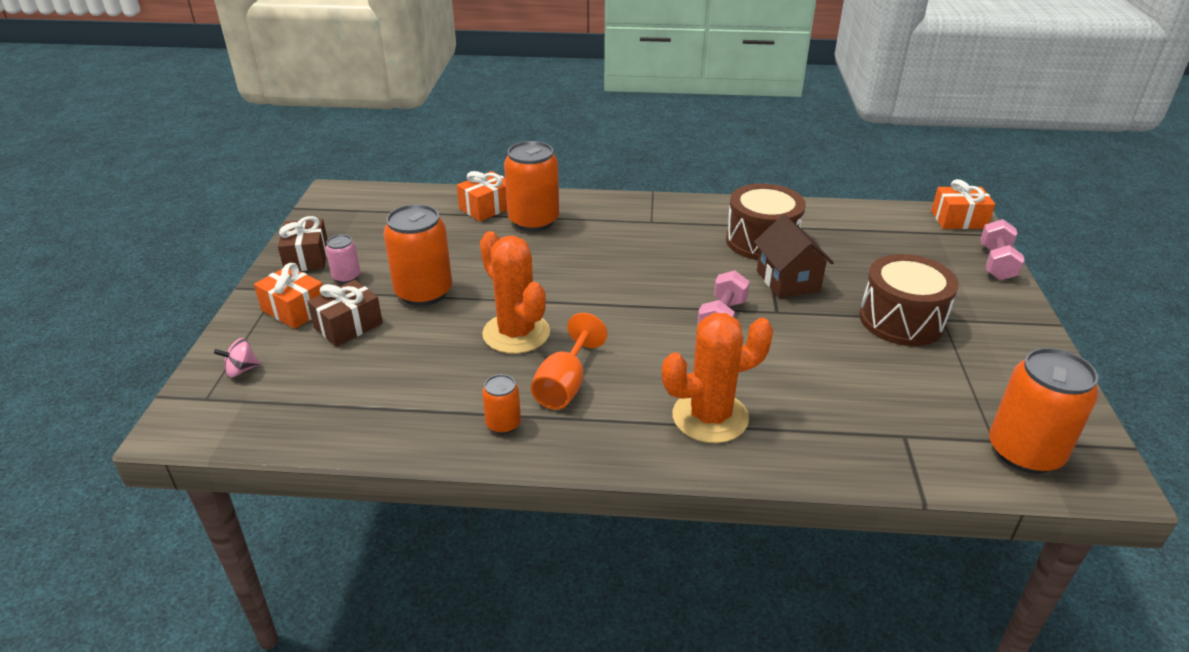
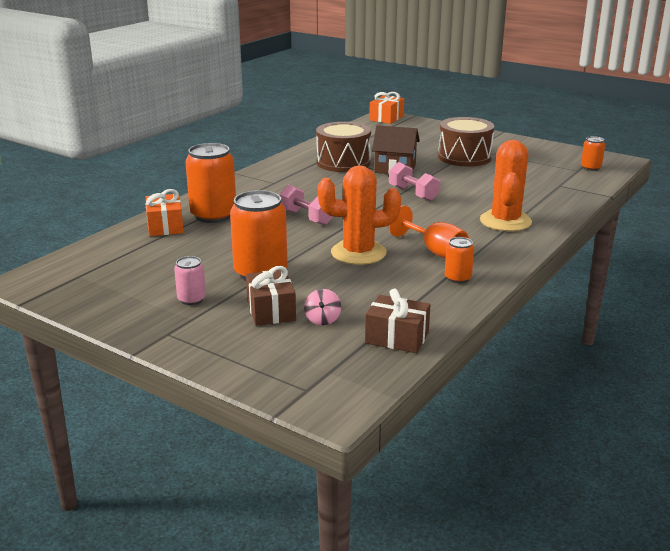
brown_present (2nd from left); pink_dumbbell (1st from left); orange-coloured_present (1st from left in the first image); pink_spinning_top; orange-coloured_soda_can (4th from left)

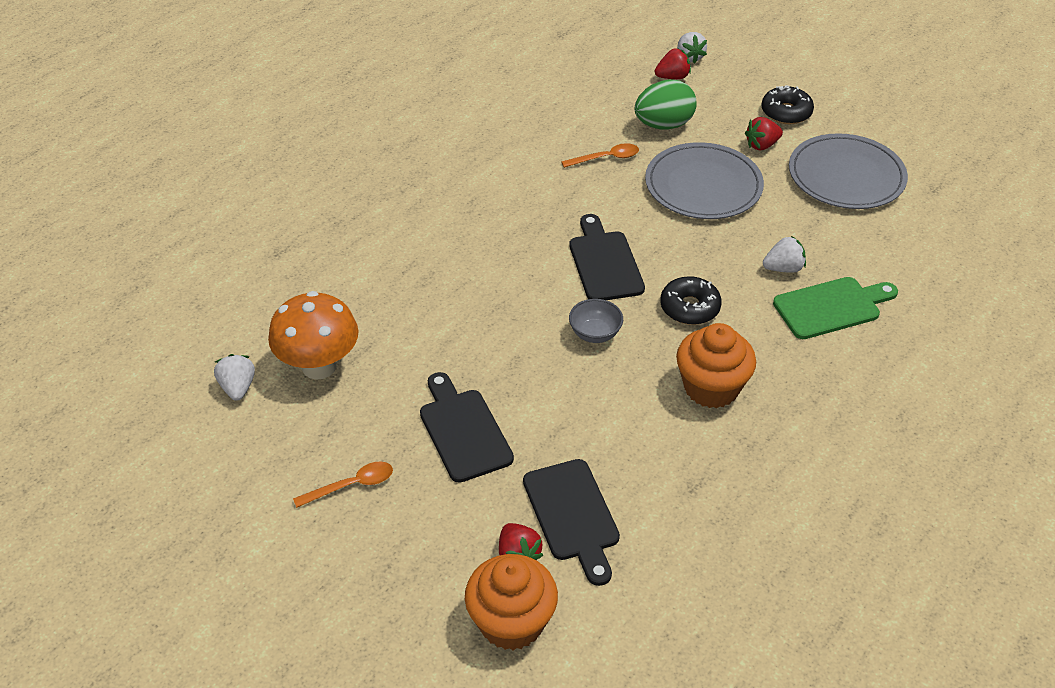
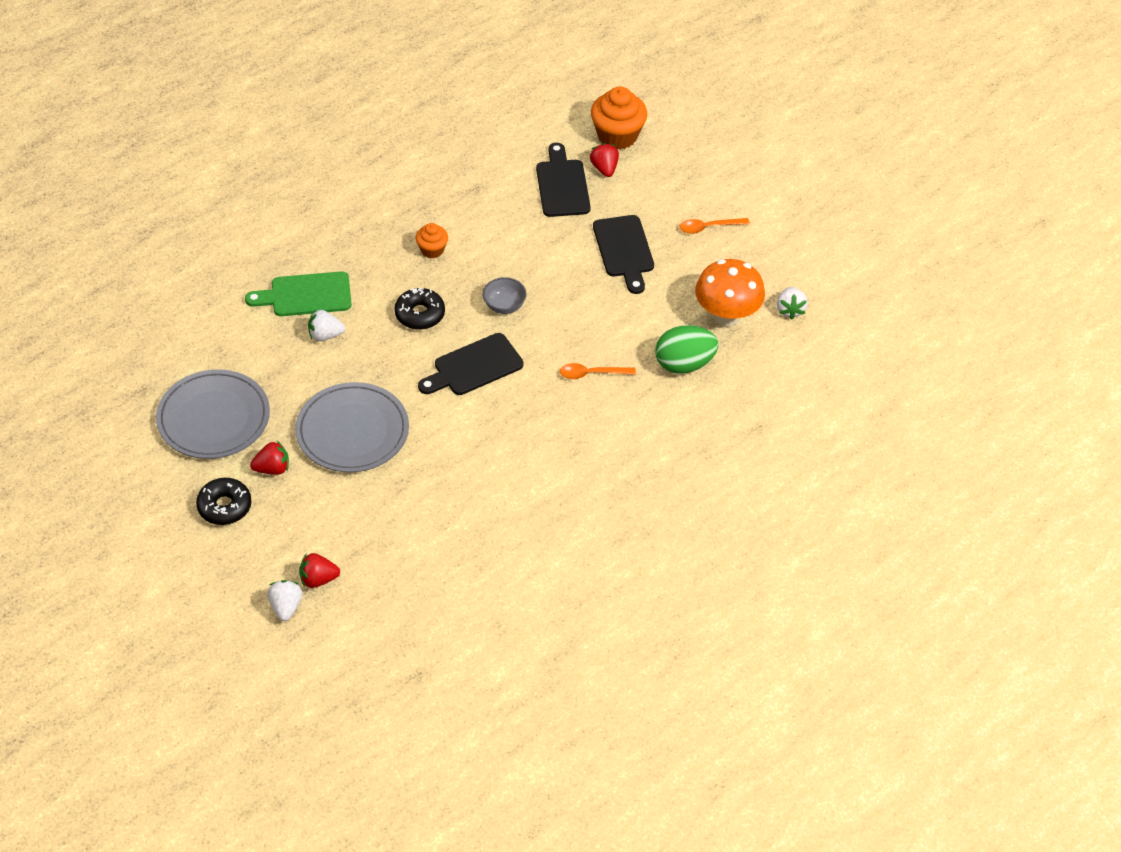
leaf-green_egg_shape; orange-coloured_tablespoon (1st from left); jet-black_cutting_board (1st from left); orange-coloured_muffin (1st from left)

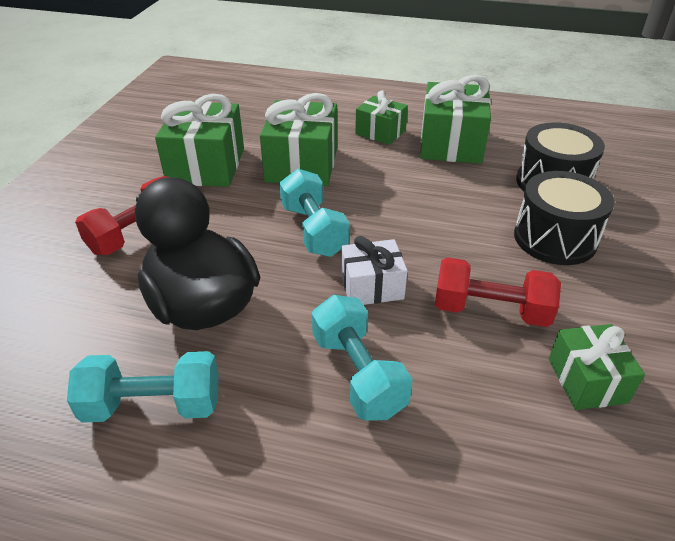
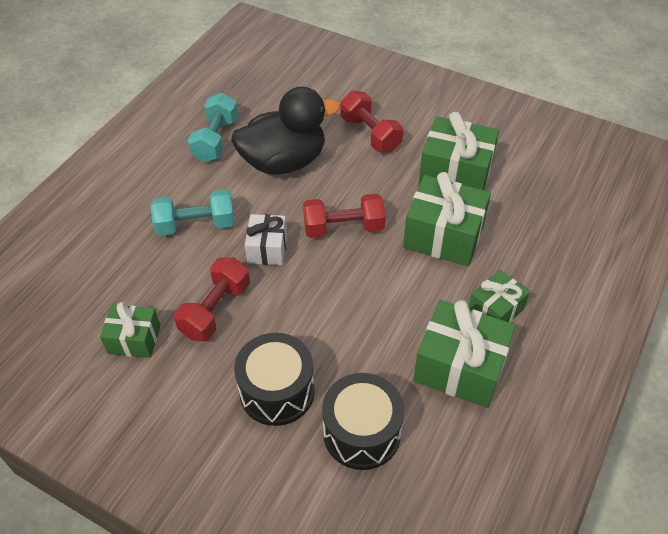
scarlet_dumbbell (2nd from left)

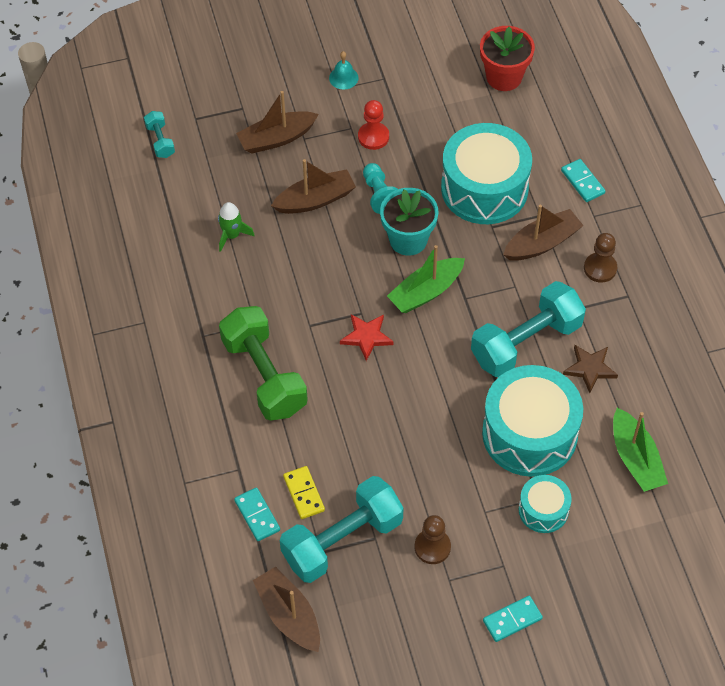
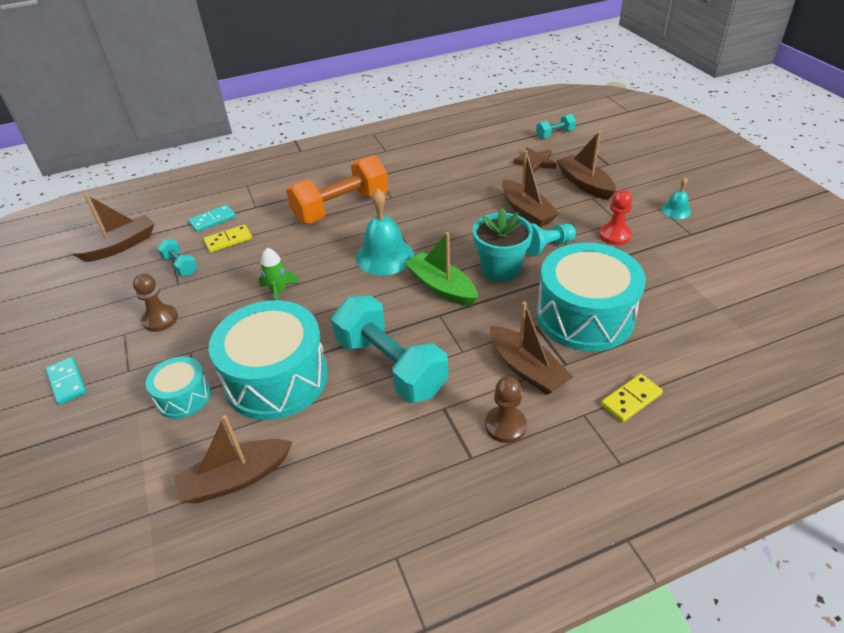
scarlet_potted_plant; bright_yellow_domino_piece (2nd from left); leaf-green_rocket; orange-coloured_dumbbell; aqua_bell (1st from left); brown_star; brown_toy_boat (2nd from left); aqua_dumbbell (1st from left)

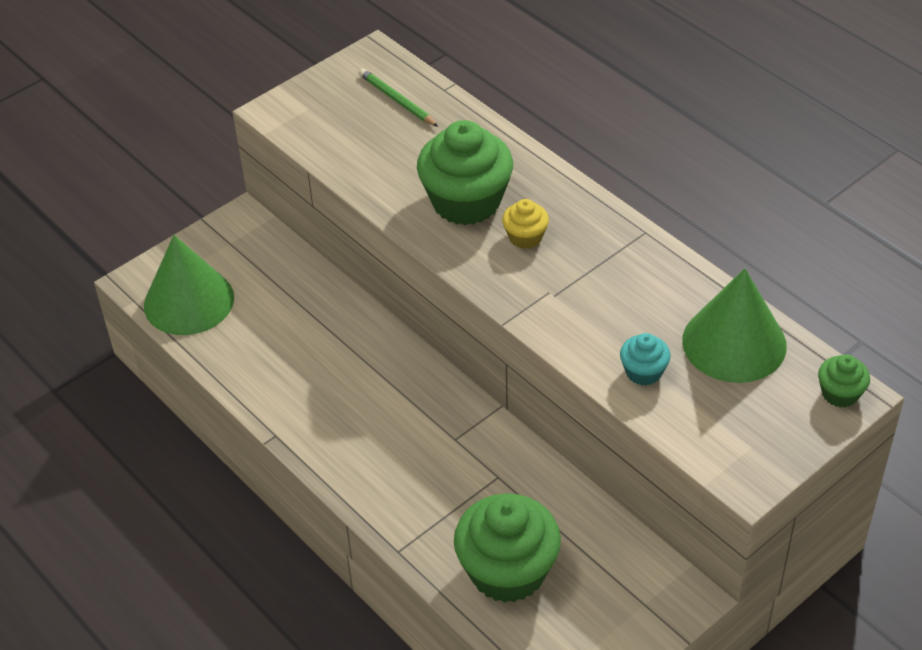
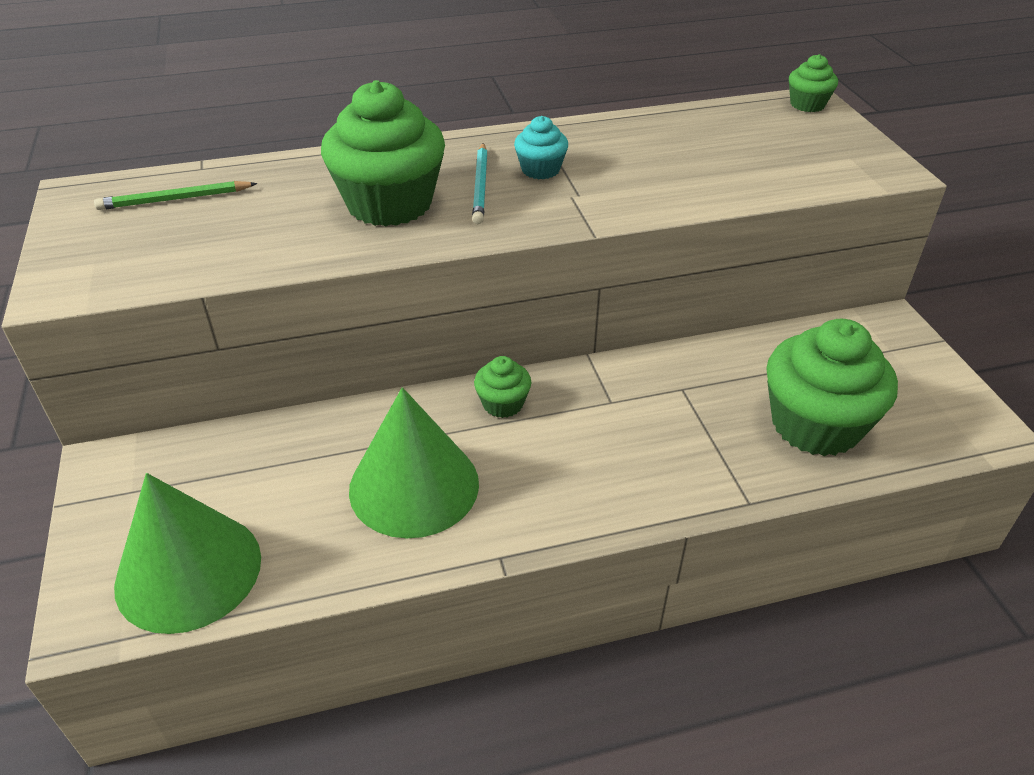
aqua_wooden_pencil; leaf-green_solid_cone (2nd from left); aqua_muffin; leaf-green_muffin (2nd from left)

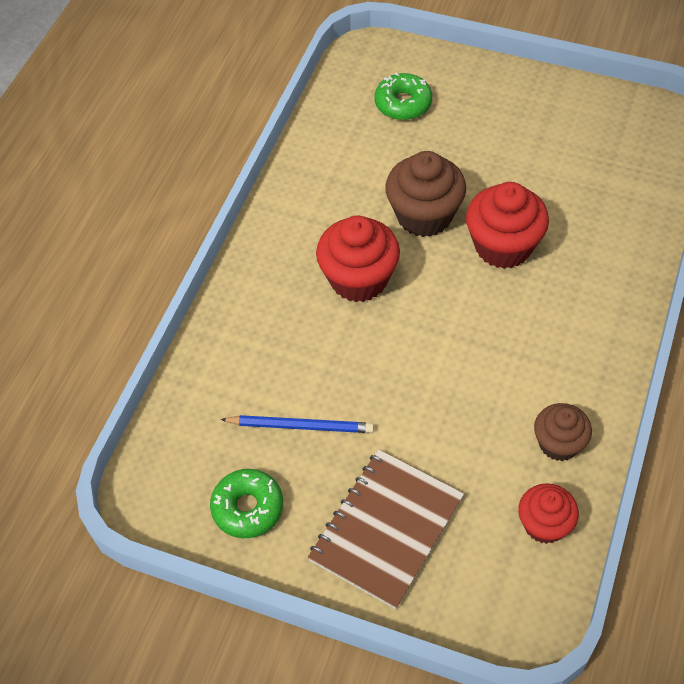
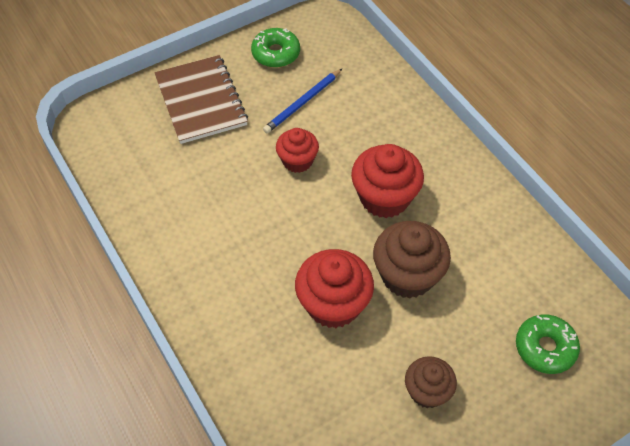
brown_muffin (2nd from left); scarlet_muffin (1st from left)

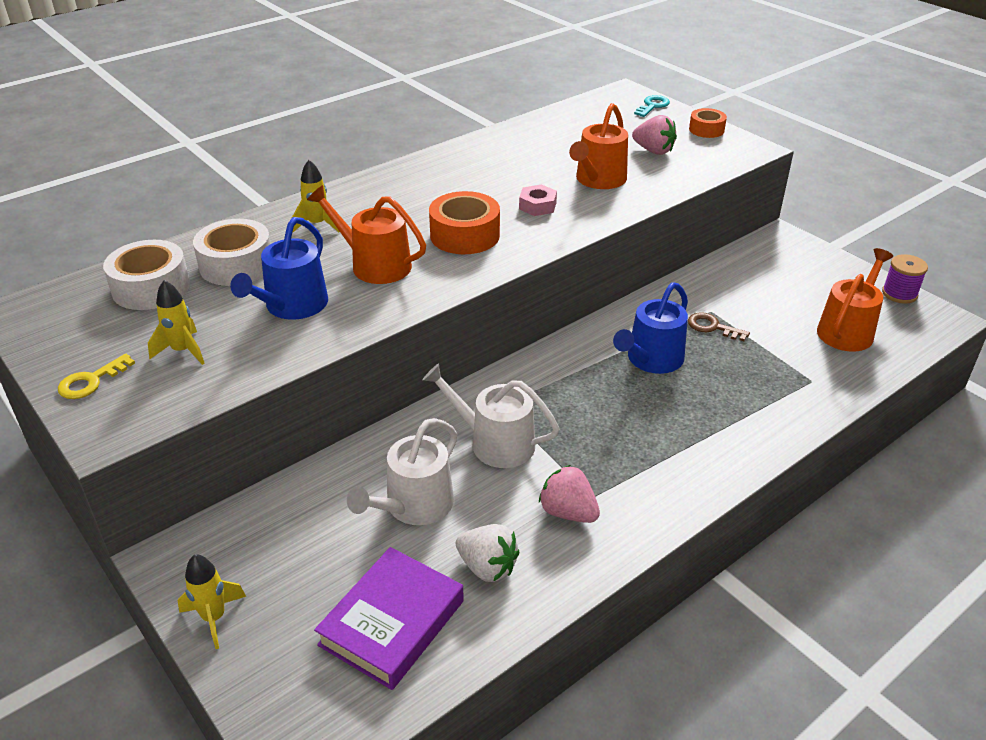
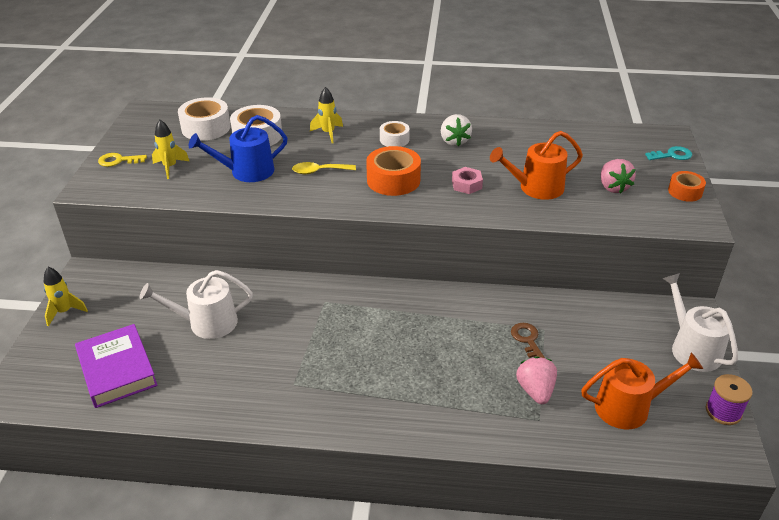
bright_yellow_tablespoon; blue_watering_pot (2nd from left in the first image); white_watering_pot (2nd from left); pink_berry (1st from left); white_berry; violet_hardback; white_roll_of_tape (3rd from left)

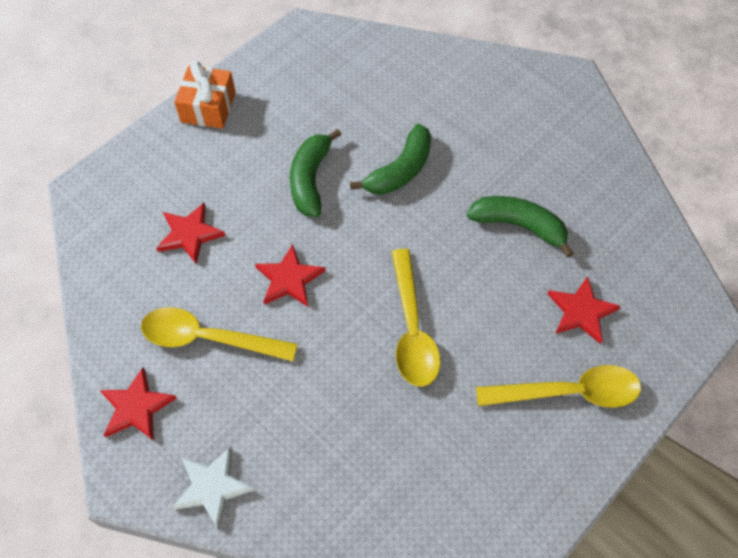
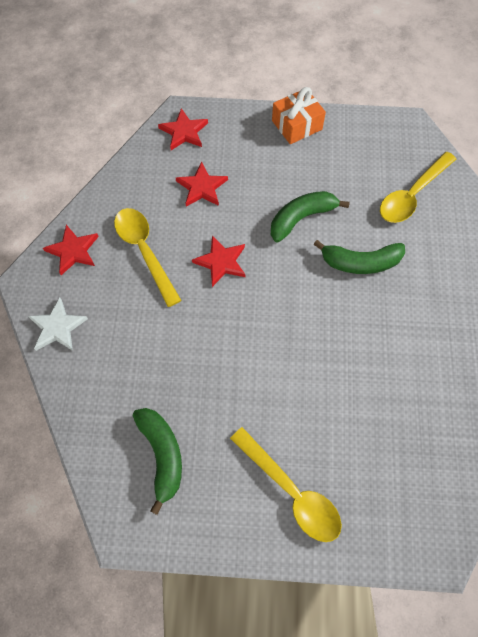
leaf-green_banana_fruit (1st from left); bright_yellow_tablespoon (3rd from left); scarlet_star (2nd from left)

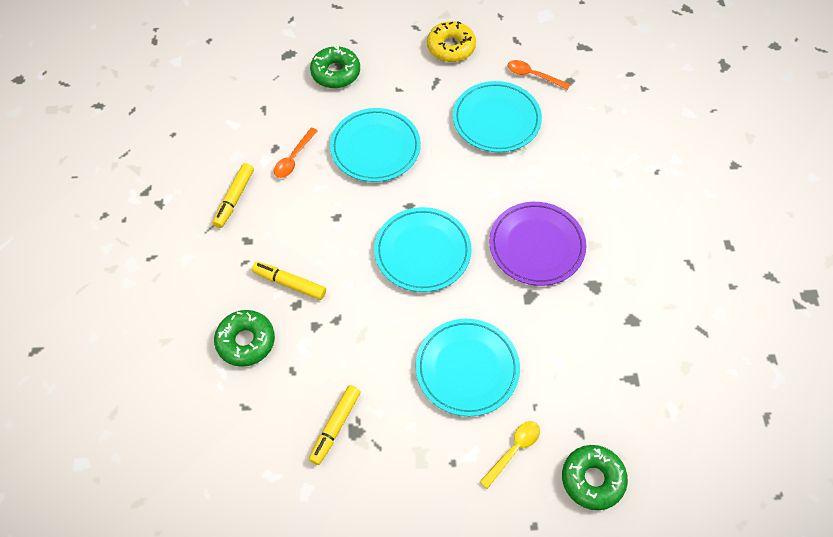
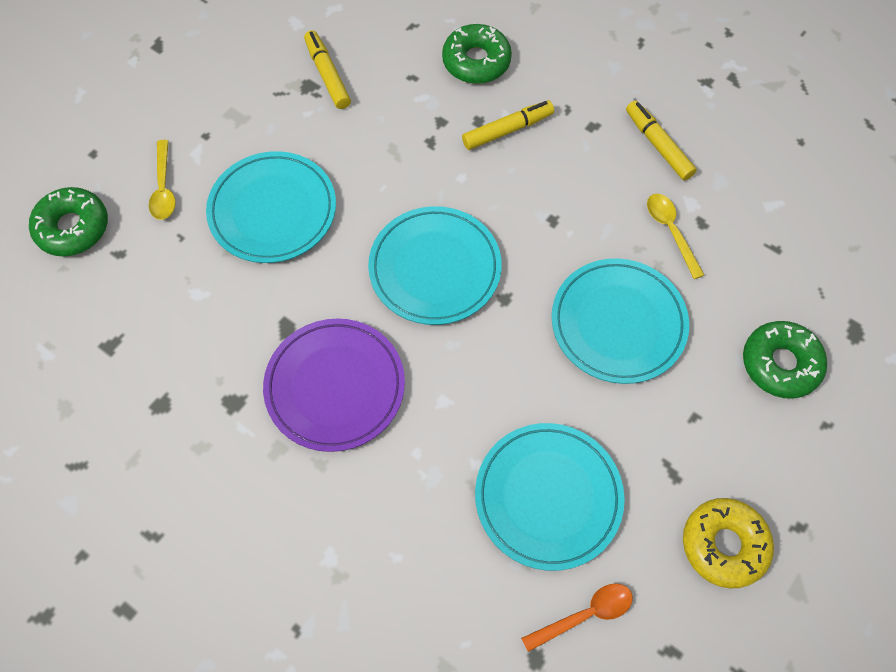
bright_yellow_tablespoon (2nd from left)

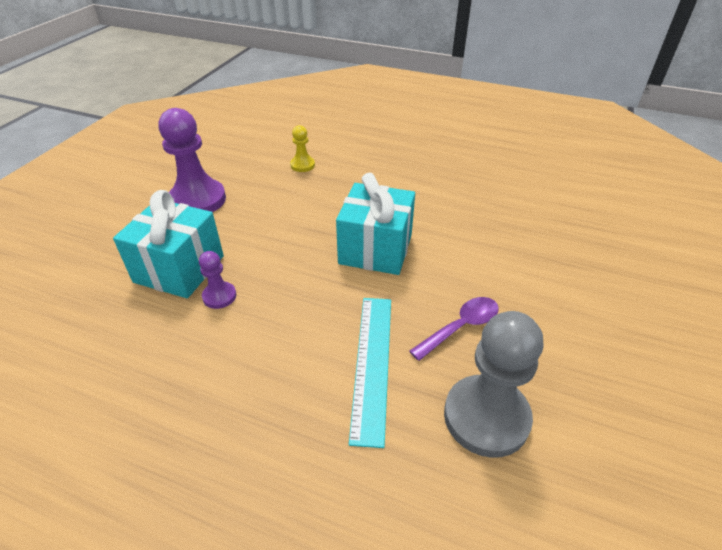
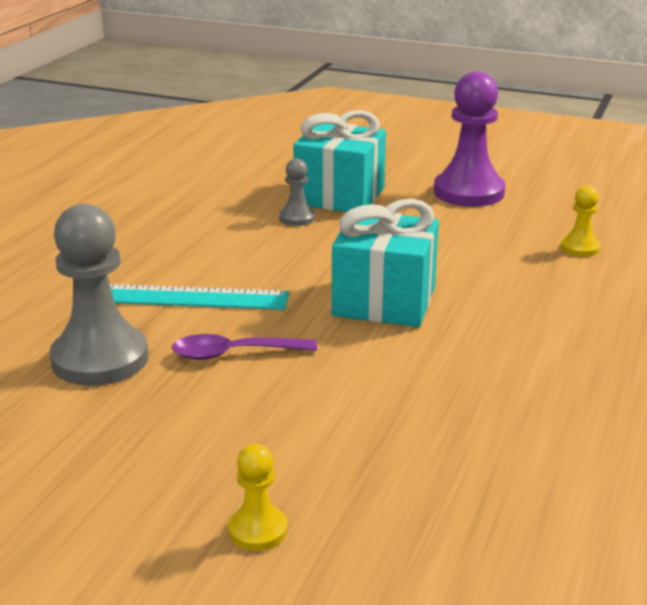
gray_pawn (2nd from left); violet_tablespoon; bright_yellow_pawn (1st from left)

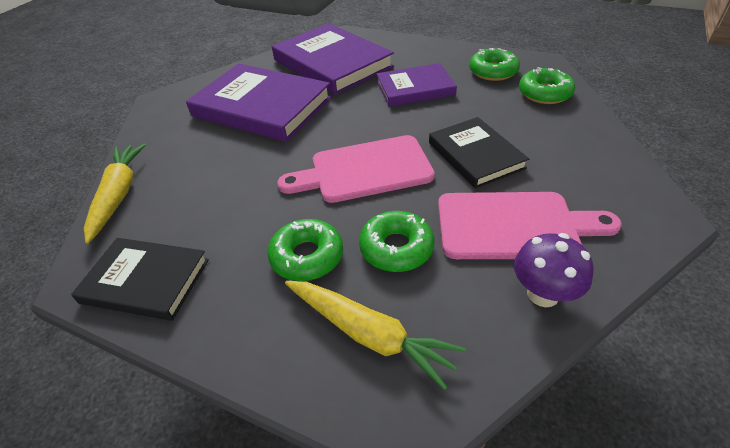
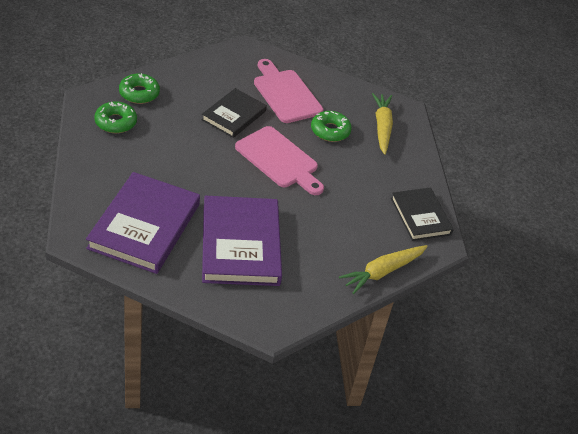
violet_hardback (3rd from left in the first image); leaf-green_doughnut (1st from left in the first image); violet_fungus

